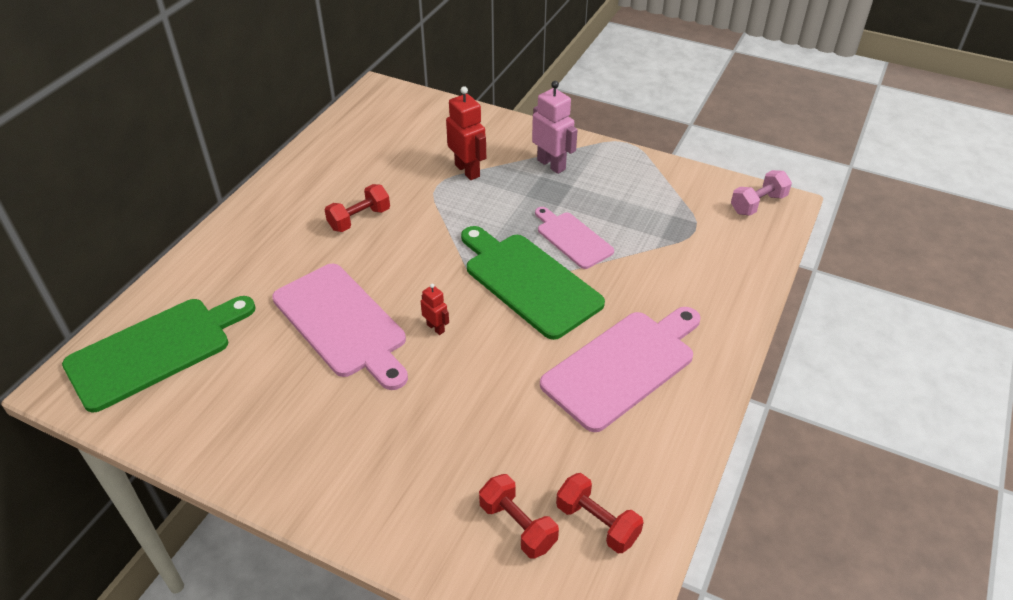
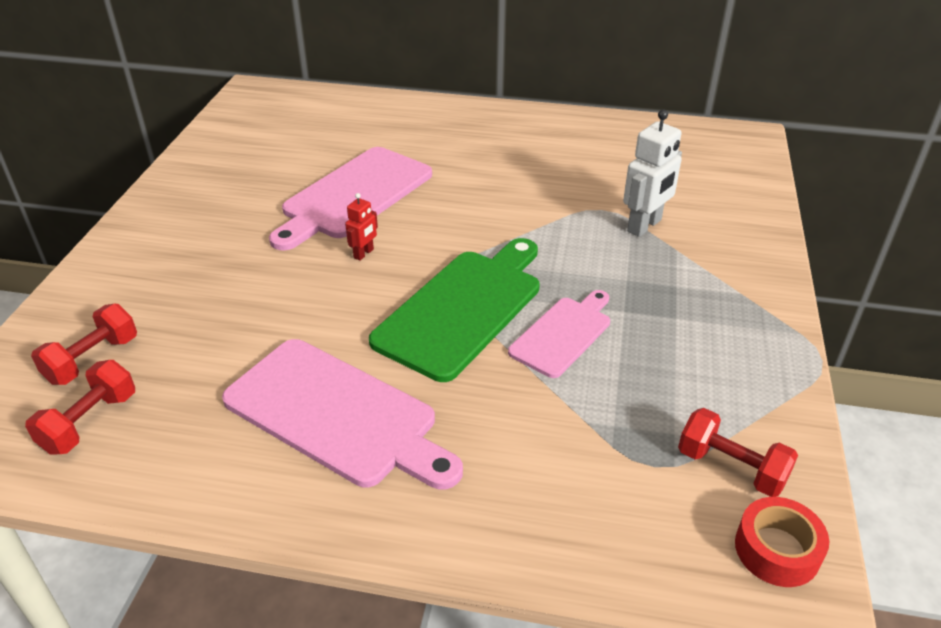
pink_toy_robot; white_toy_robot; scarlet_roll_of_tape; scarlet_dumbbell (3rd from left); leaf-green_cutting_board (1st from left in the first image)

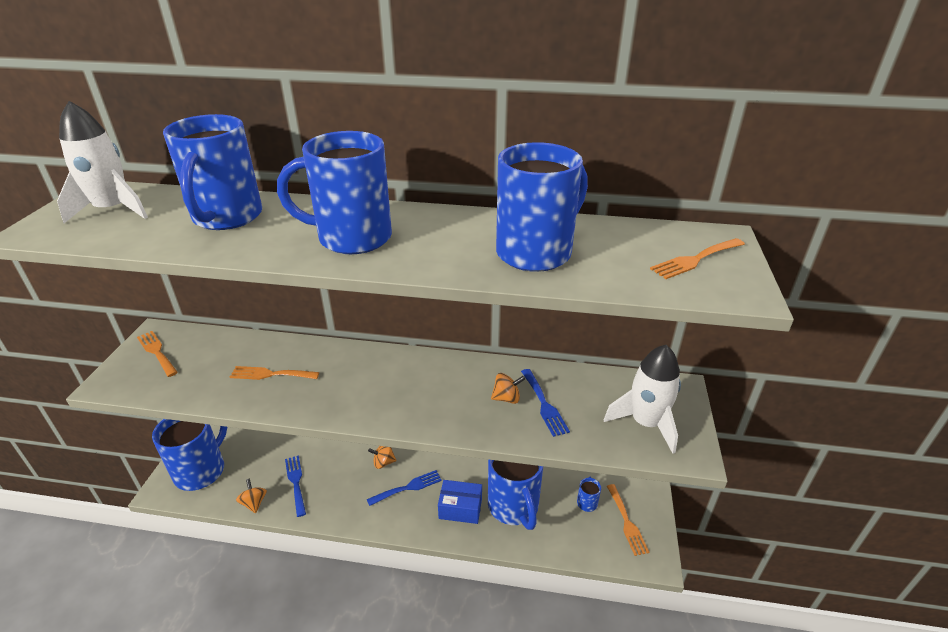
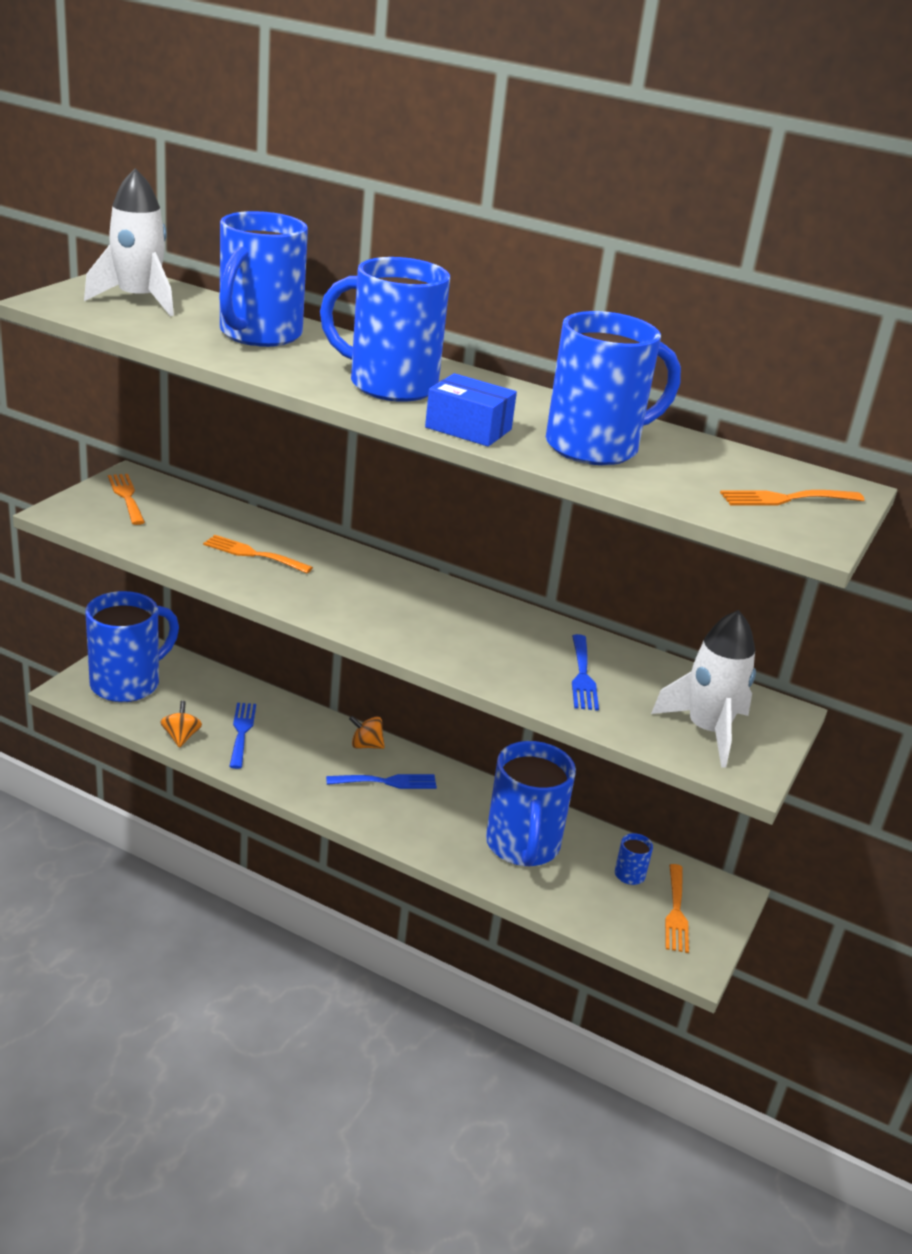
orange-coloured_spinning_top (3rd from left in the first image); blue_parcel

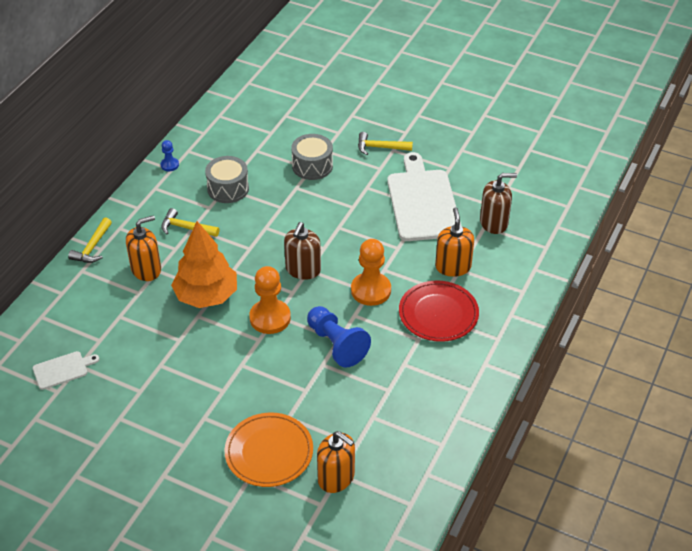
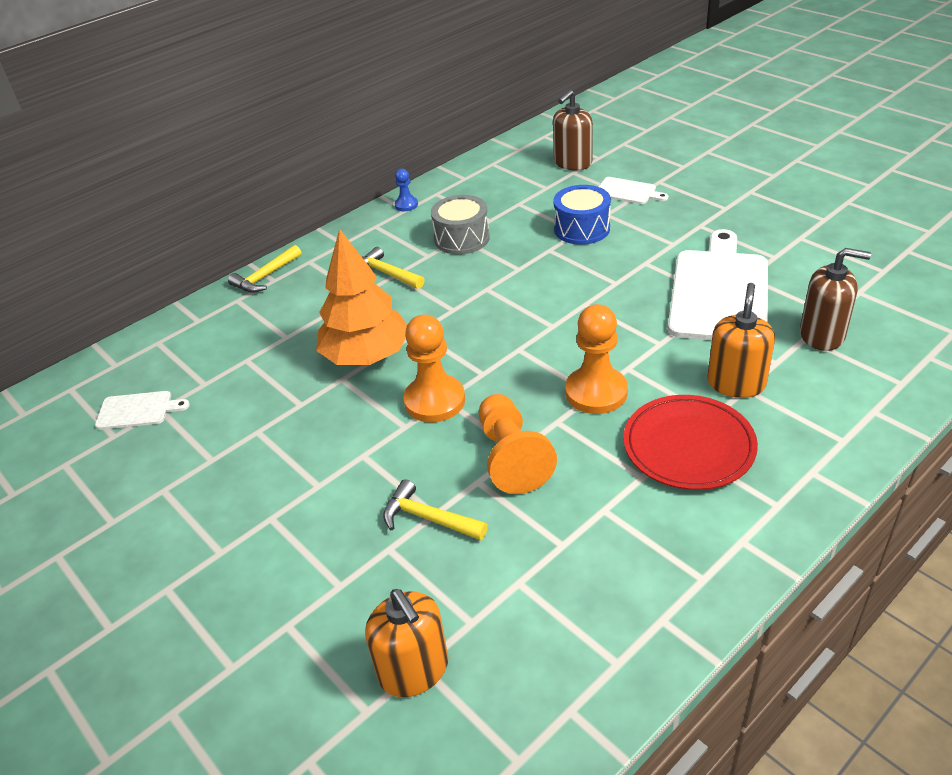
bright_yellow_hammer (3rd from left); blue_snare_drum; orange-coloured_pump_bottle (1st from left in the first image); brown_pump_bottle (1st from left); orange-coloured_pawn (2nd from left); orange-coloured_plate; white_cutting_board (2nd from left)

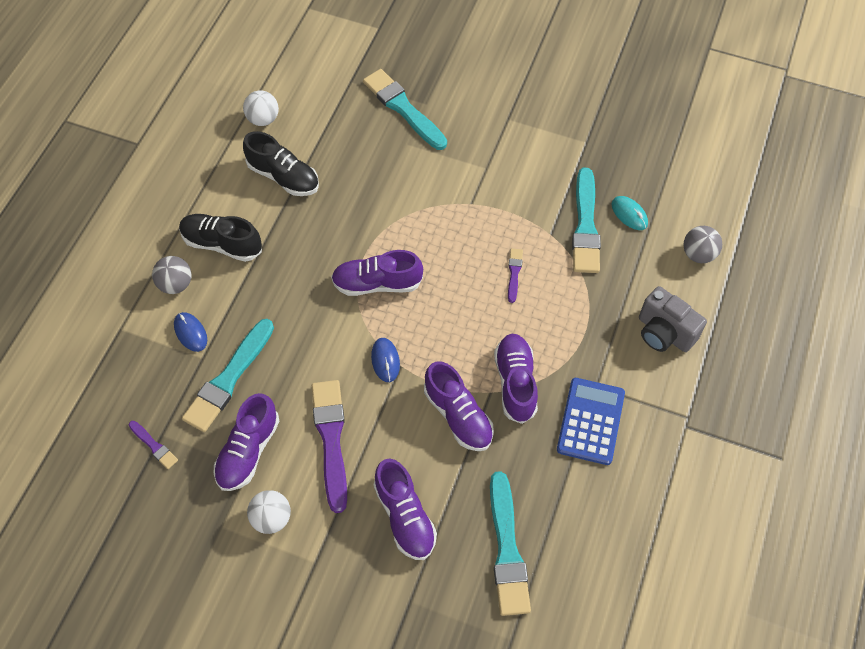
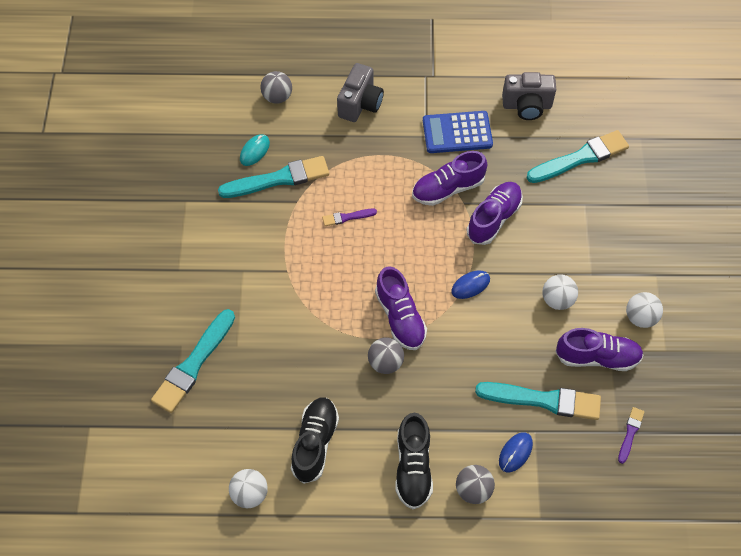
white_ball (2nd from left); violet_sneaker (3rd from left in the first image); gray_photo_camera (2nd from left); gray_ball (2nd from left)

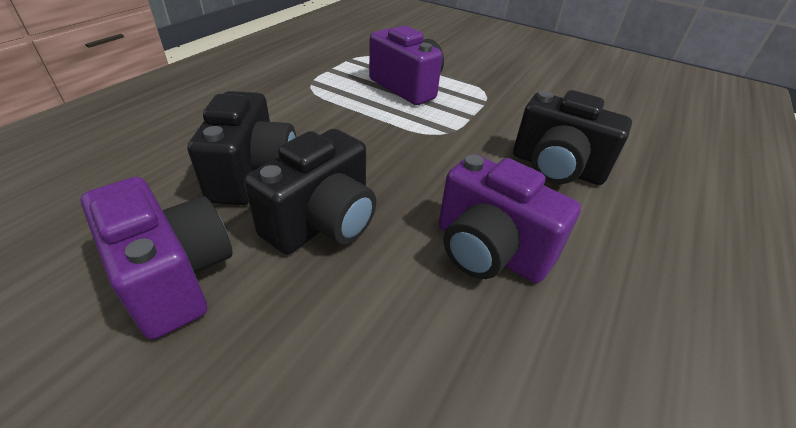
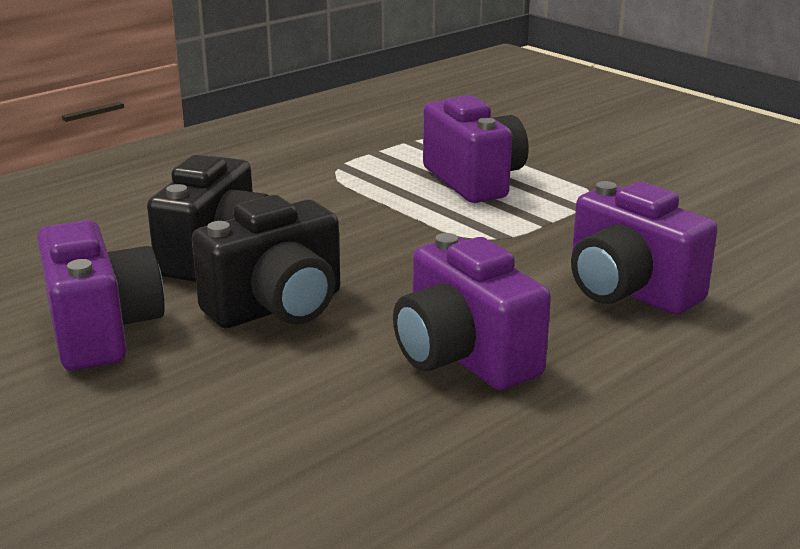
violet_photo_camera (4th from left)

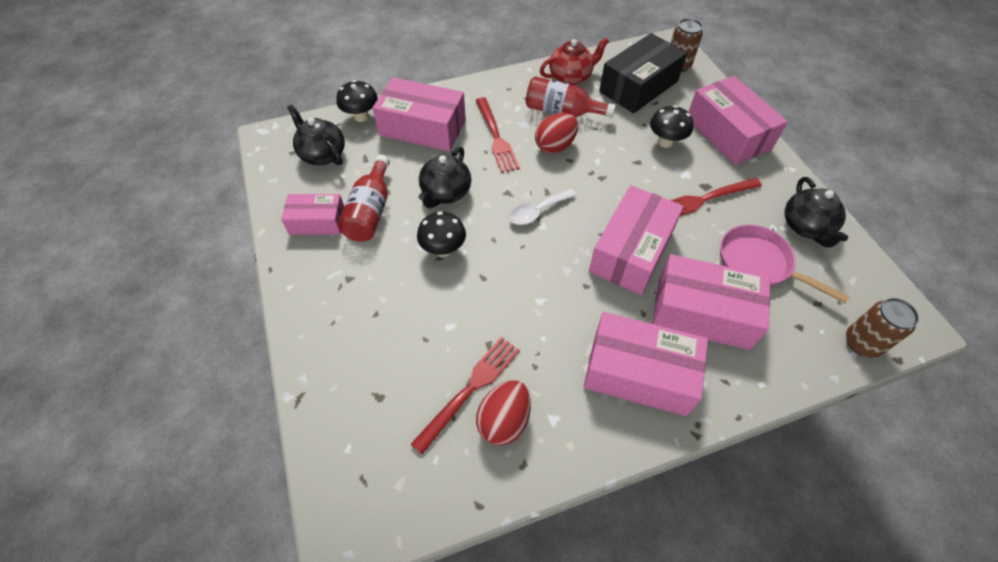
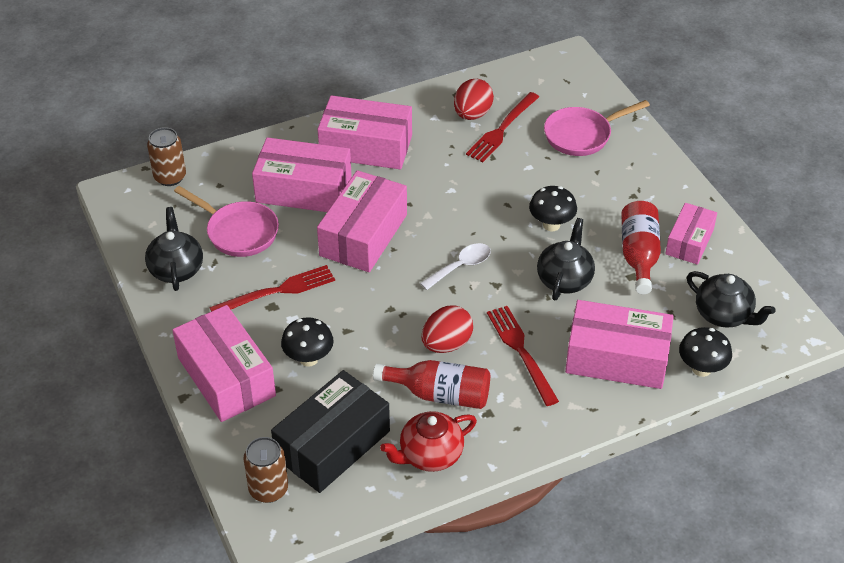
pink_parcel (6th from left); pink_skillet (2nd from left)

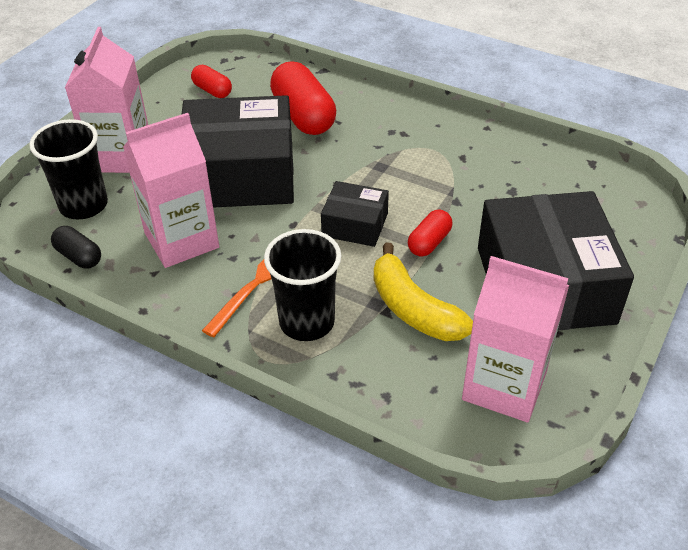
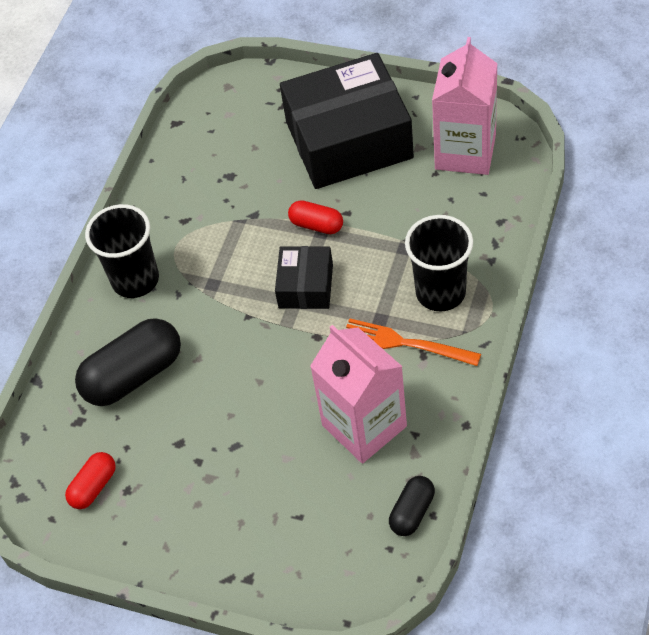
pink_carton (1st from left in the first image); jet-black_pill (1st from left); jet-black_parcel (1st from left in the first image); jet-black_cup (1st from left); bright_yellow_banana_fruit

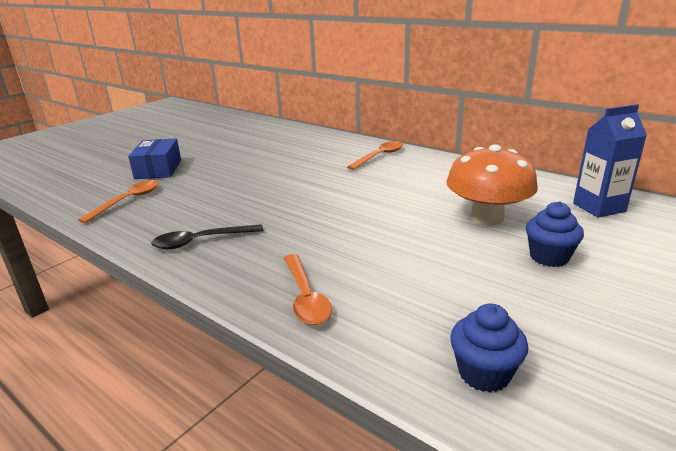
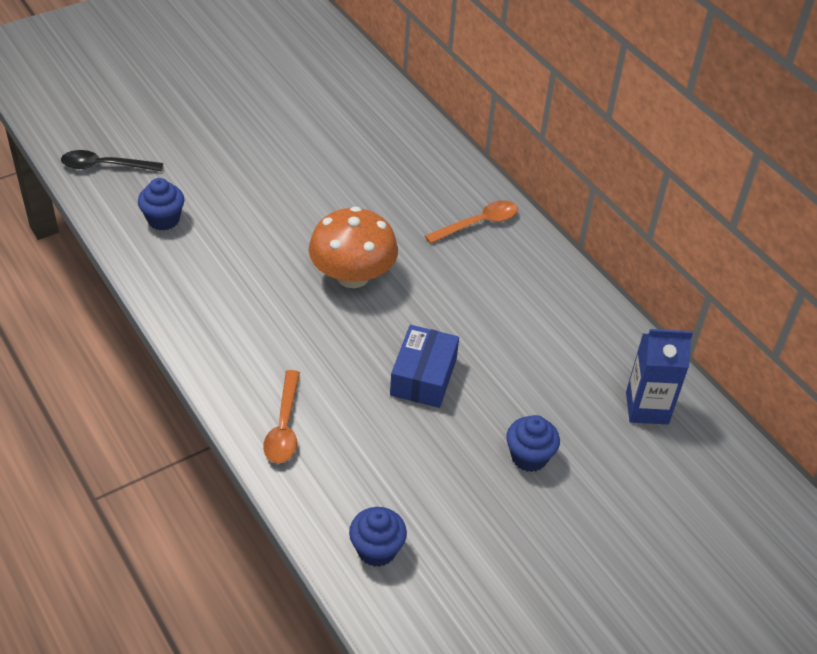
blue_parcel; orange-coloured_fungus; blue_muffin (1st from left); jet-black_tablespoon

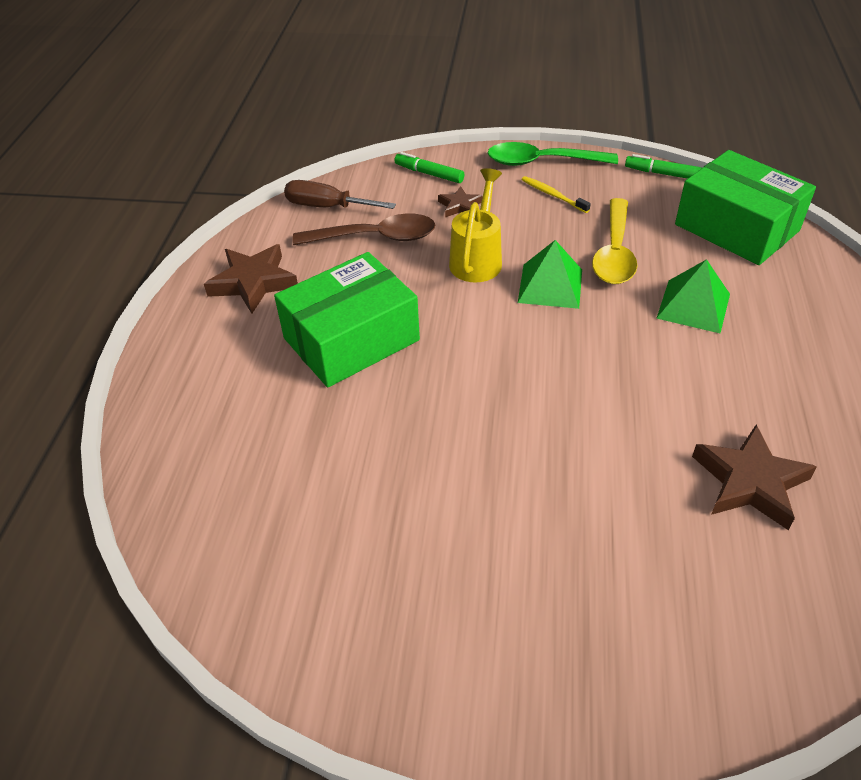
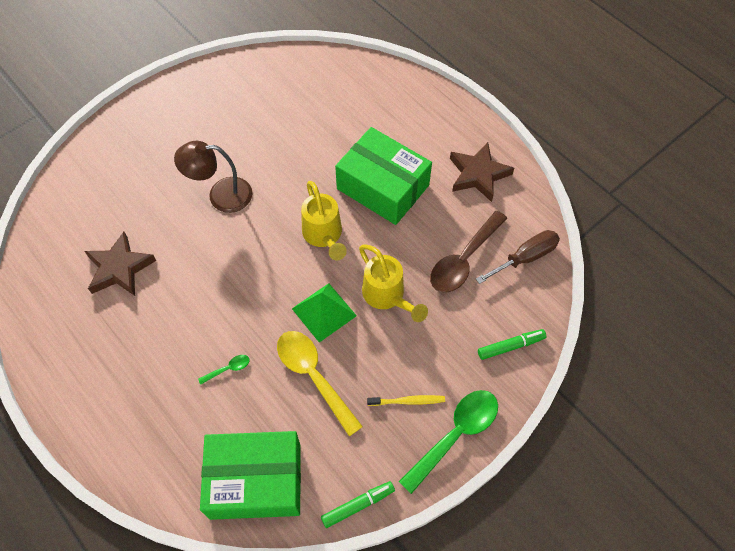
brown_star (2nd from left in the first image); leaf-green_parcel (2nd from left); leaf-green_tablespoon (1st from left); brown_lamp; bright_yellow_watering_pot (1st from left)

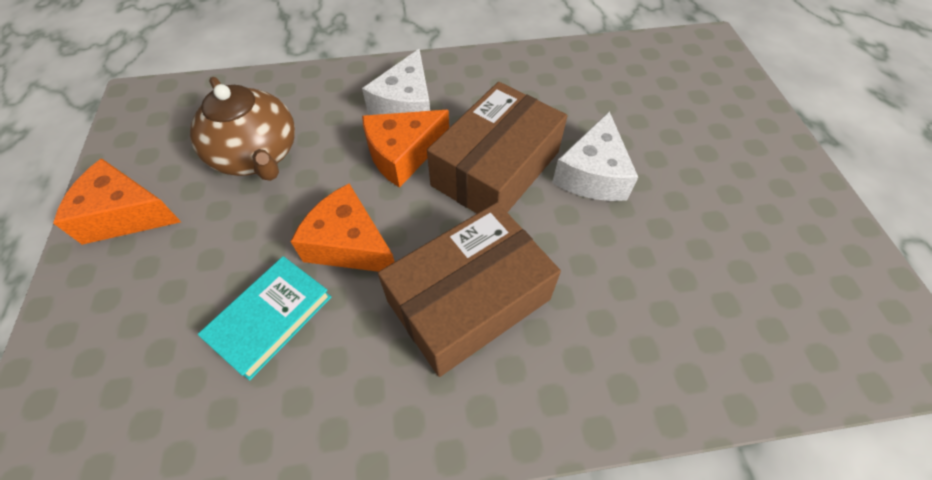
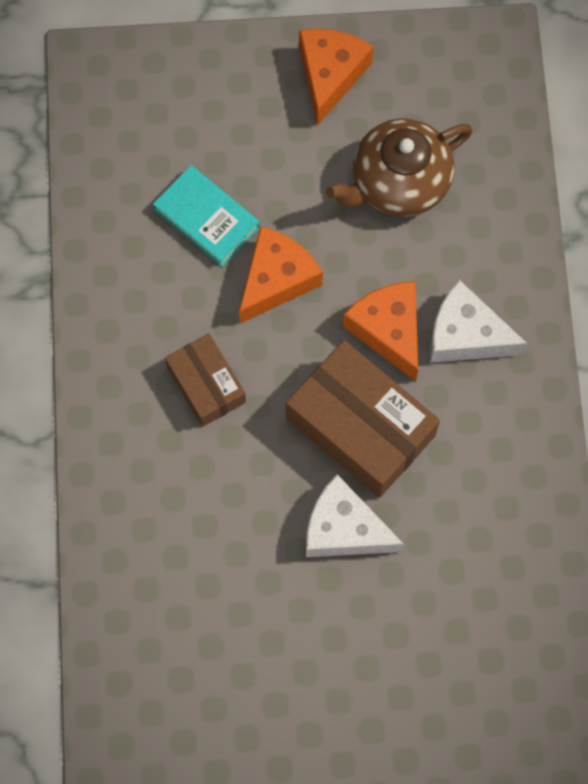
brown_parcel (1st from left)

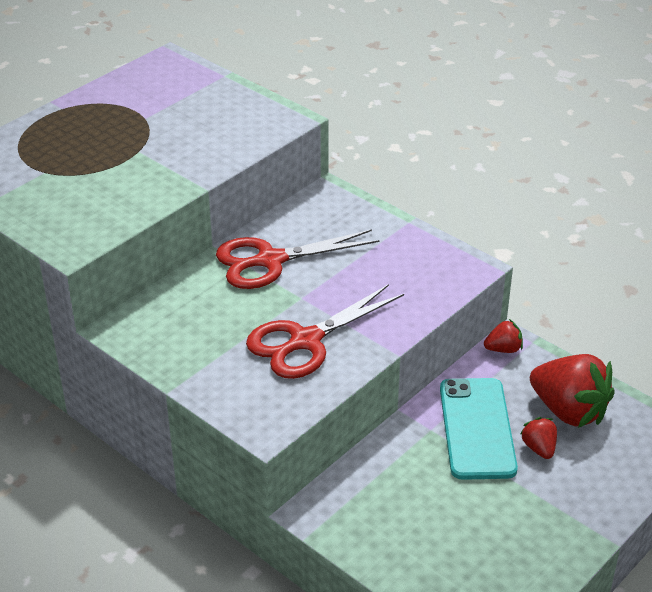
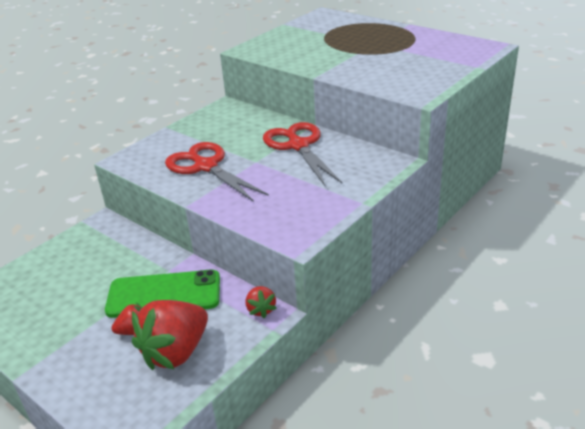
leaf-green_smartphone

